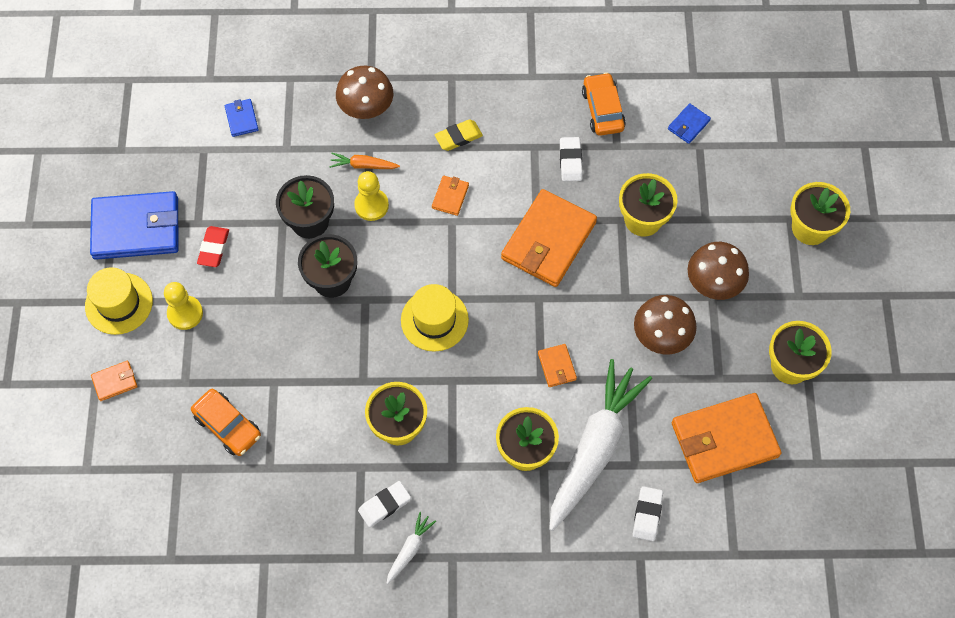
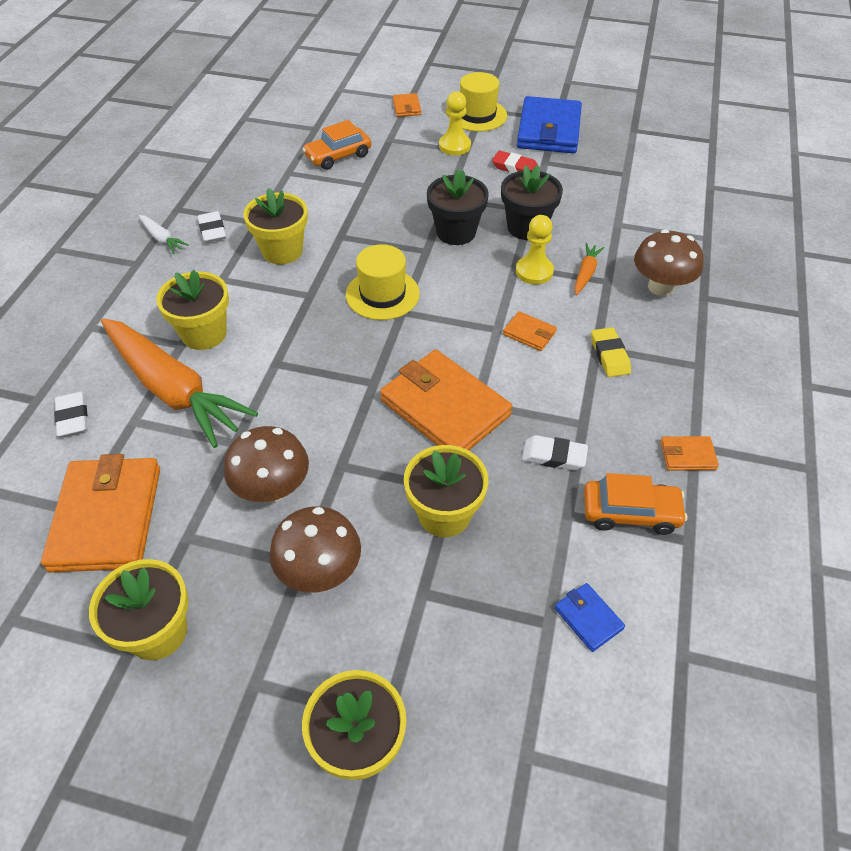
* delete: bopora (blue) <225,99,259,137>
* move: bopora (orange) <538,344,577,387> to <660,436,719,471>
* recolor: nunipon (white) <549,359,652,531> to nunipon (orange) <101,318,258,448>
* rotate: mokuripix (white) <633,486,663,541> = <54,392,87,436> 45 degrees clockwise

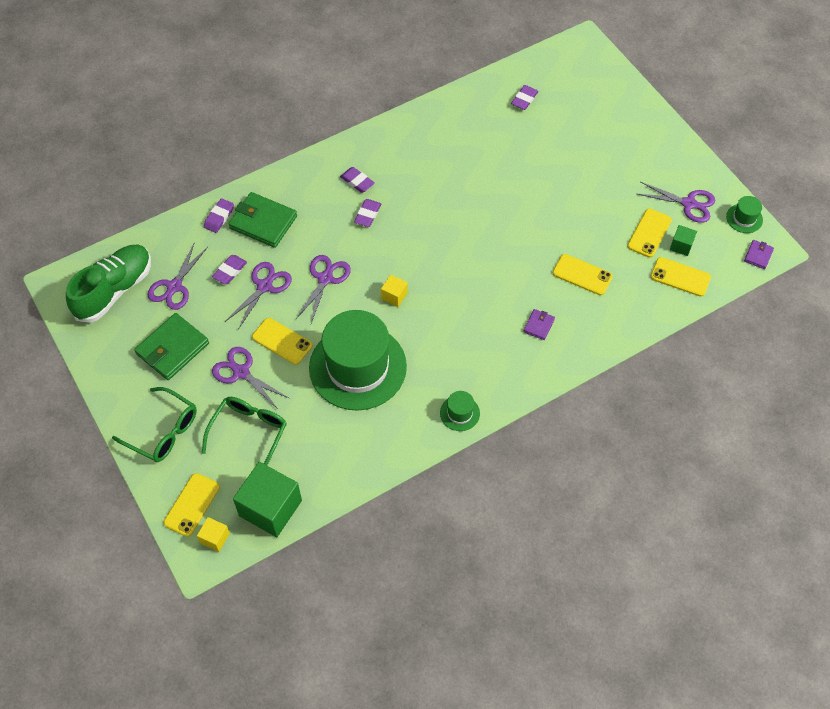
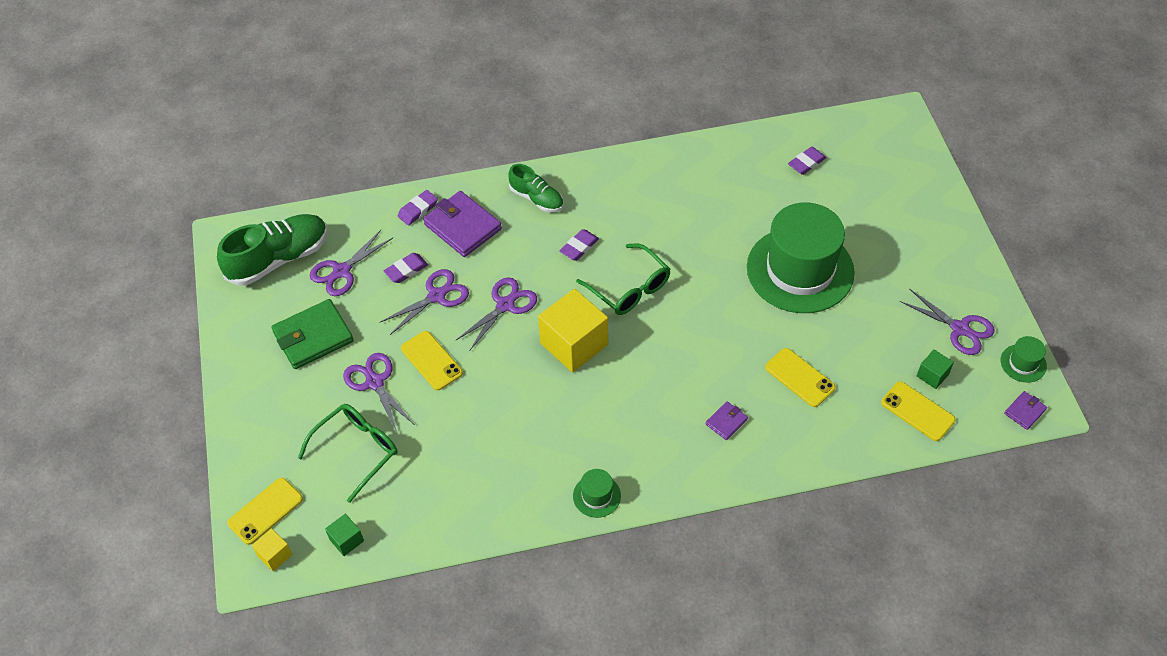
* delete: mokuripix (purple) <340,167,375,193>
* delete: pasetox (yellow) <627,209,672,258>
* insert: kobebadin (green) <509,164,563,212>
* move: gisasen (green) <112,387,197,462> to <576,243,670,315>
* move: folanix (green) <309,310,407,411> to <747,202,855,313>
* recolor: bopora (green) <228,192,297,248> to bopora (purple) <423,191,502,257>
* resize: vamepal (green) <233,462,302,537> = <325,514,364,556> x0.47
* resize: vamepal (yellow) <381,275,408,307> = <538,289,608,372> x2.13

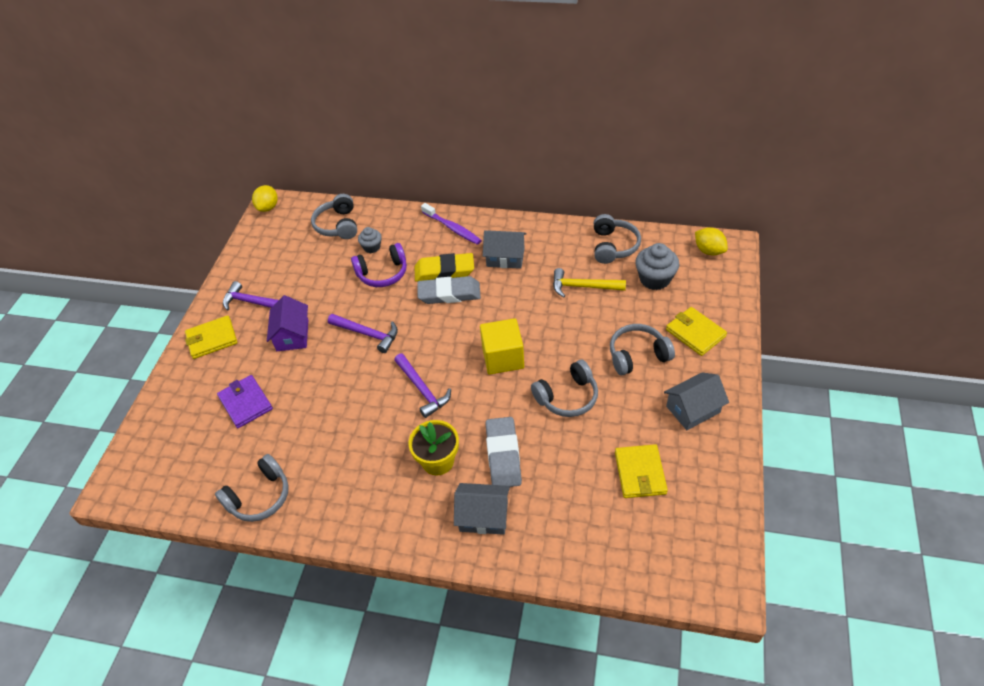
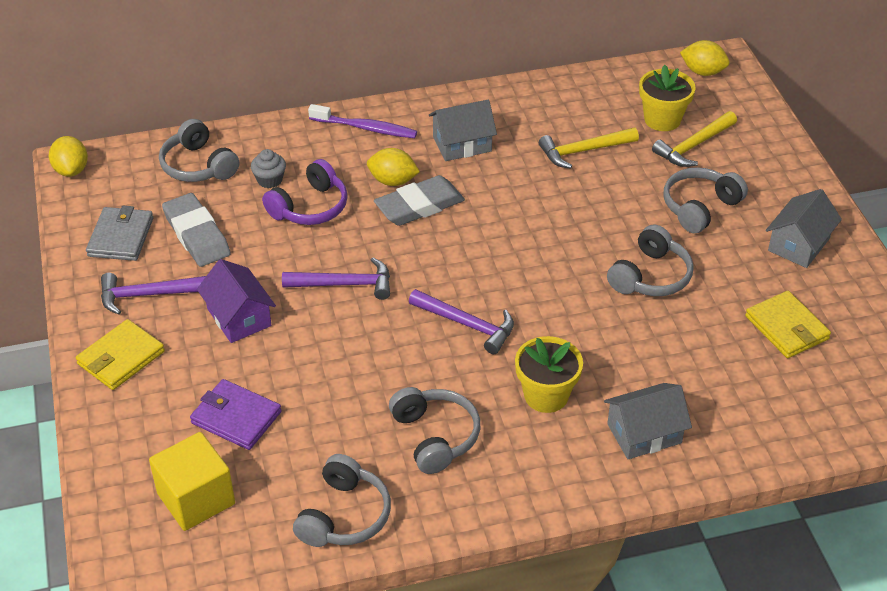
* delete: bopora (yellow) <666,307,727,356>
* insert: bopora (grey) <86,206,153,261>
* insert: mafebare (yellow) <652,111,737,167>
* move: vamepal (yellow) <480,318,524,375> to <149,432,235,531>
* move: mokuripix (grey) <485,417,522,487> to <162,193,231,267>
* move: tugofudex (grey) <594,214,641,264> to <389,387,480,474>
* replace: mokuripix (yellow) <415,253,474,282> to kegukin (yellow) <367,148,420,186>
* replace: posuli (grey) <635,243,680,290> to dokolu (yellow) <639,65,695,131>

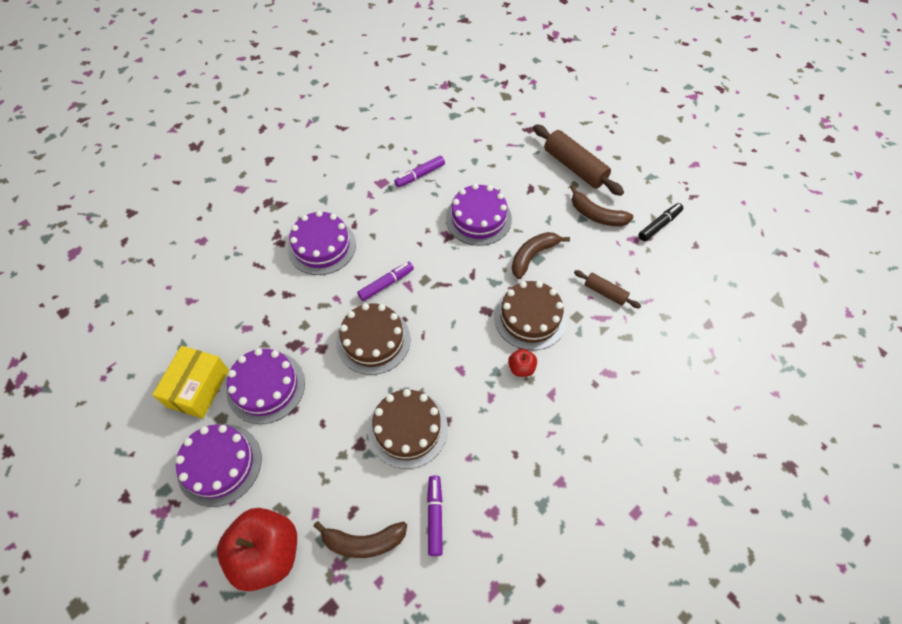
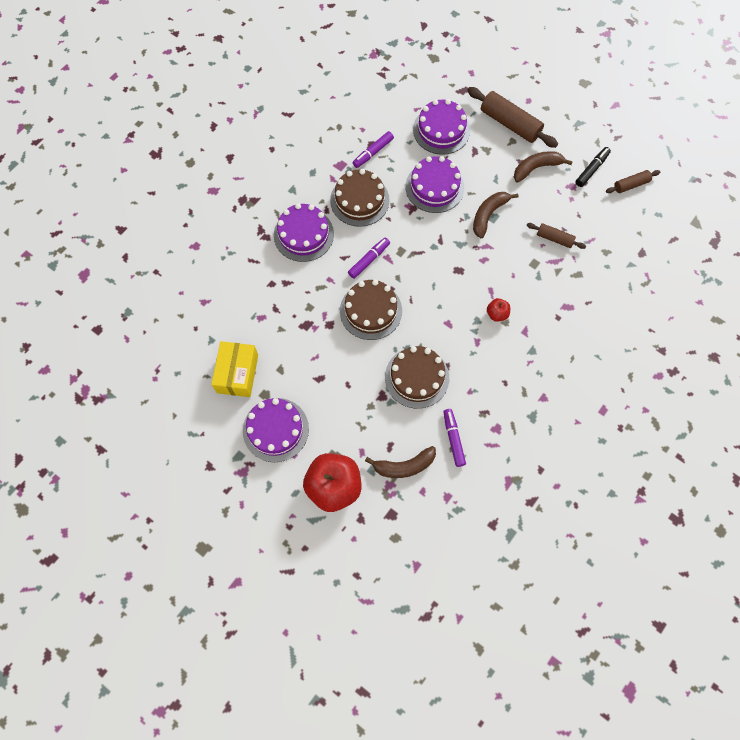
* insert: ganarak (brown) <606,170,661,193>
* move: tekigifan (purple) <226,348,305,424> to <413,99,470,155>
* move: tekigifan (brown) <494,281,567,350> to <330,169,390,227>
* rotate: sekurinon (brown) <570,185,633,226> = <514,151,573,183> 135 degrees clockwise

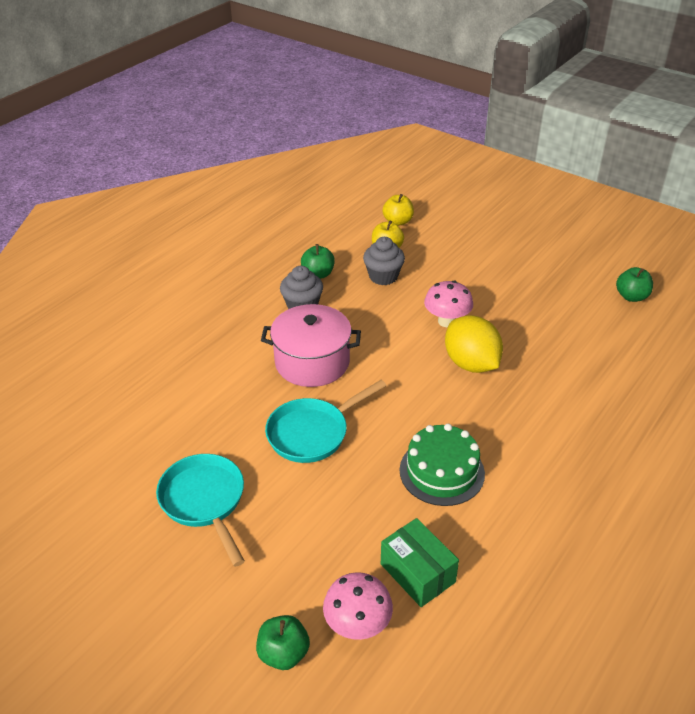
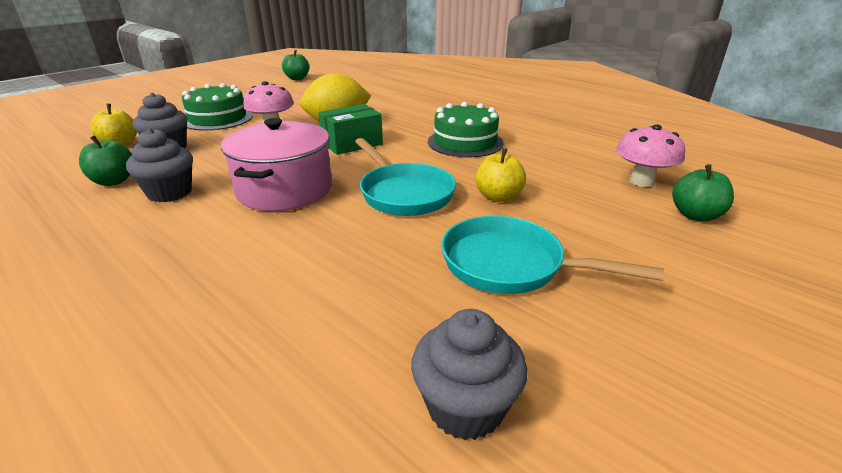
* insert: tekigifan (green) <182,83,253,131>
* insert: posuli (grey) <411,309,528,440>
* move: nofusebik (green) <381,518,459,607> to <318,104,383,155>
* move: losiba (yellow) <382,194,414,226> to <475,148,526,202>
* rotate: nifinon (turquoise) <156,454,245,567> = <441,216,664,294> 45 degrees clockwise

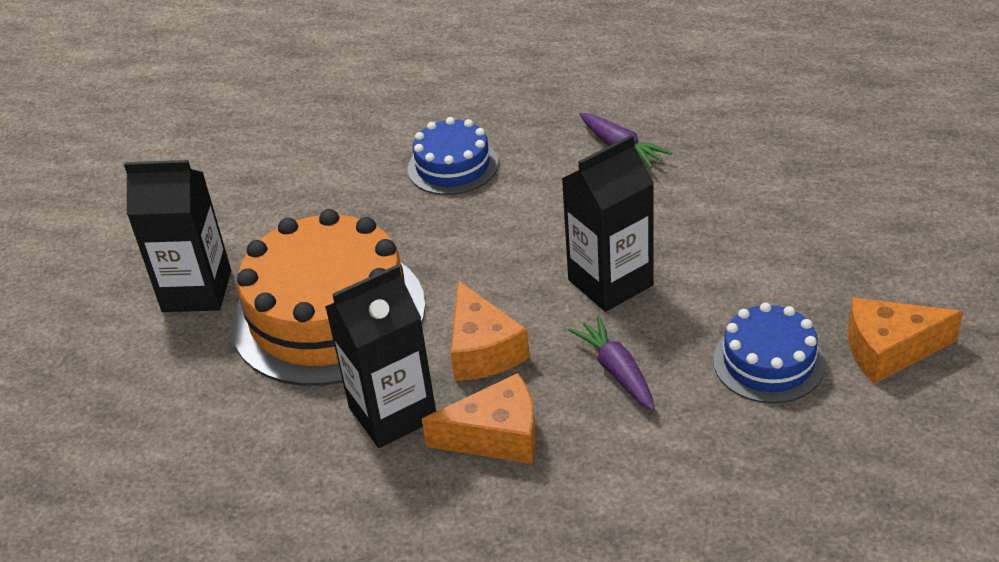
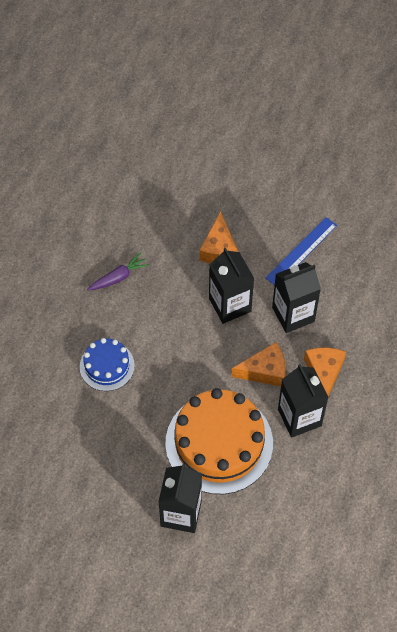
* move: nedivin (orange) <848,297,963,384> to <199,211,239,263>
* replace: nunipon (purple) <568,316,655,411> to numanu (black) <272,262,321,333>
* replace: tekigifan (blue) <713,302,826,403> to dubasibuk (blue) <266,217,337,285>

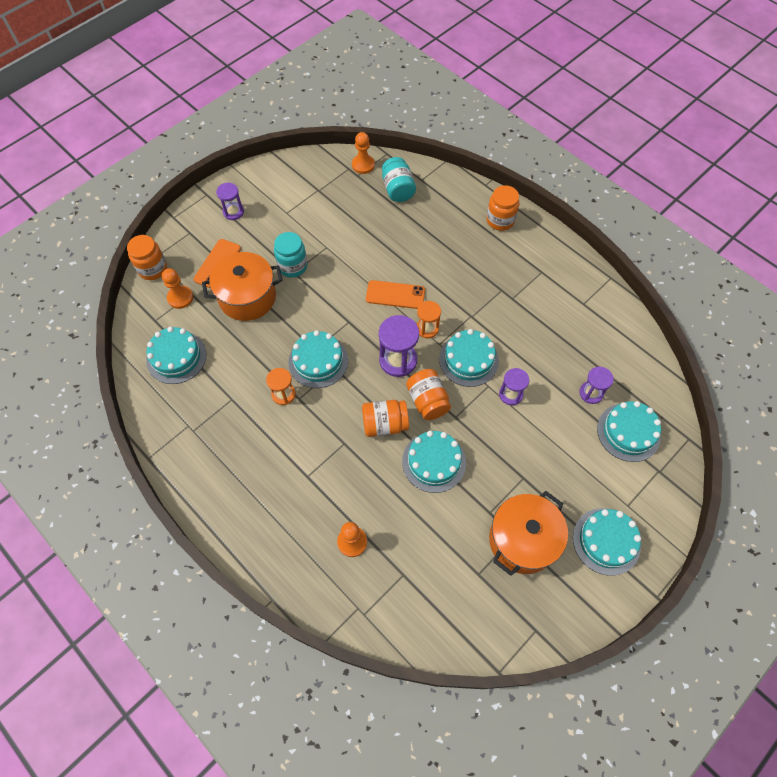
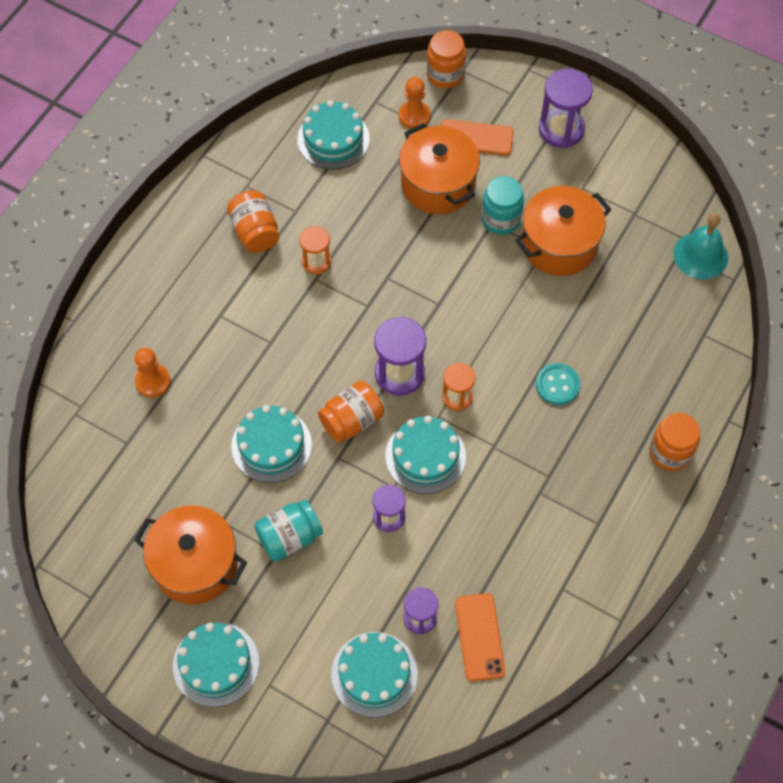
* delete: tekigifan (turquoise) <289,330,348,388>
* insert: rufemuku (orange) <515,186,612,276>
* insert: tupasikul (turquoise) <536,363,580,405>
* move: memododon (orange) <362,400,409,437> to <227,190,279,253>
* move: pasetox (orange) <366,280,425,309> to <455,593,505,681>
* move: memododon (turquoise) <382,157,416,202> to <254,499,323,562>
* replace: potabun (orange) <352,132,375,174> to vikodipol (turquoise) <673,213,728,279>
* resize: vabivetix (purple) <216,183,244,220> = <539,69,593,148> x1.62

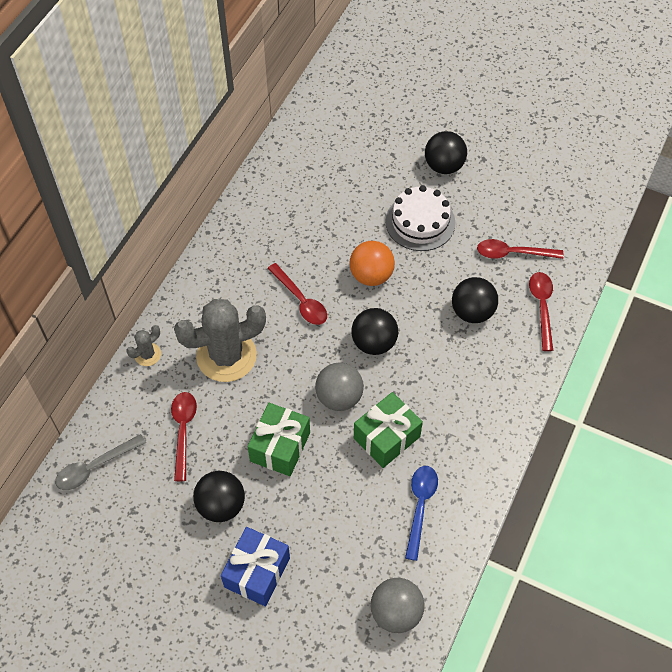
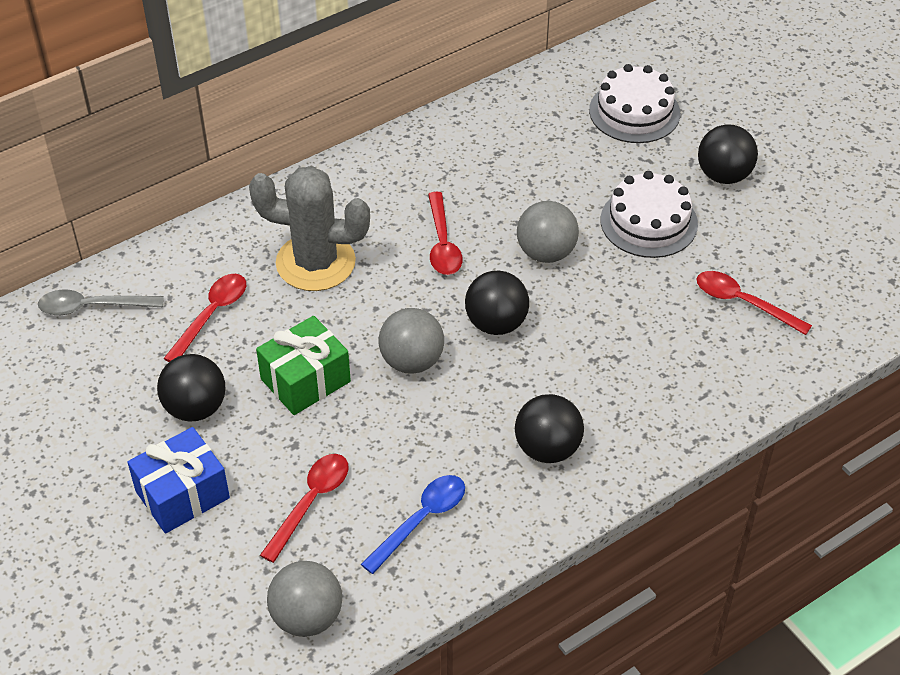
* delete: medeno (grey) <127,325,161,366>
* delete: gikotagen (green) <354,392,423,468>
* insert: tekigifan (white) <589,64,680,143>
* move: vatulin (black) <452,277,498,323> to <515,394,584,463>
* move: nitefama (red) <529,272,553,351> to <260,454,349,563>
* recolor: vatulin (orange) <350,241,395,286> to vatulin (grey) <517,201,579,263>

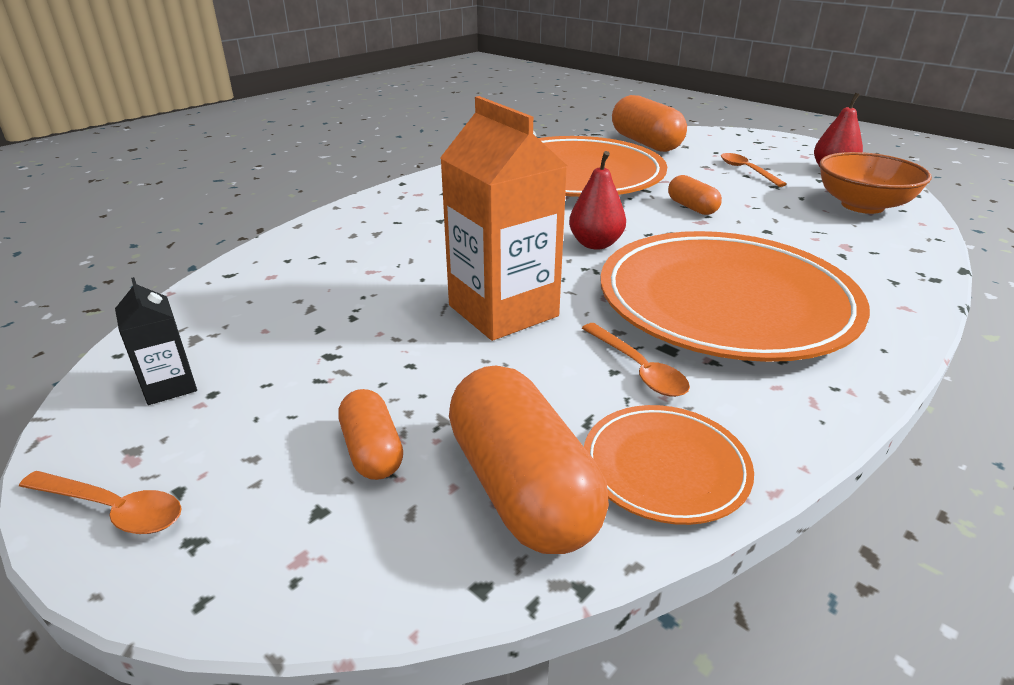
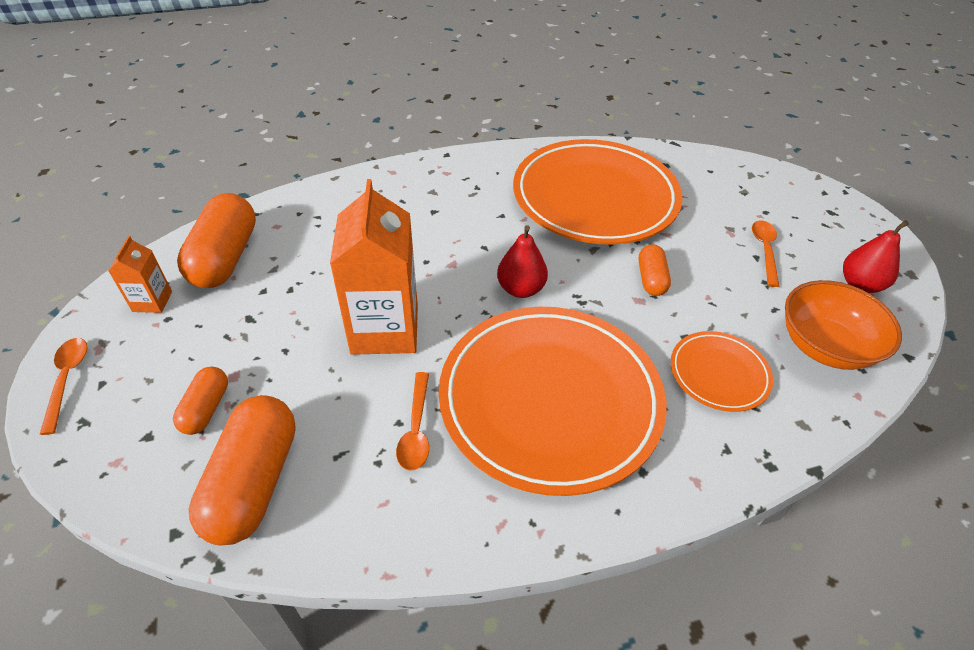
* move: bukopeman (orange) <584,405,754,525> to <671,331,773,412>
* move: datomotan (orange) <612,95,687,152> to <177,193,256,288>
* recolor: numanu (black) <115,277,197,405> to numanu (orange) <109,236,172,313>
* rotate: nitefama (orange) <19,471,181,534> = <40,338,87,435> 150 degrees counterclockwise

